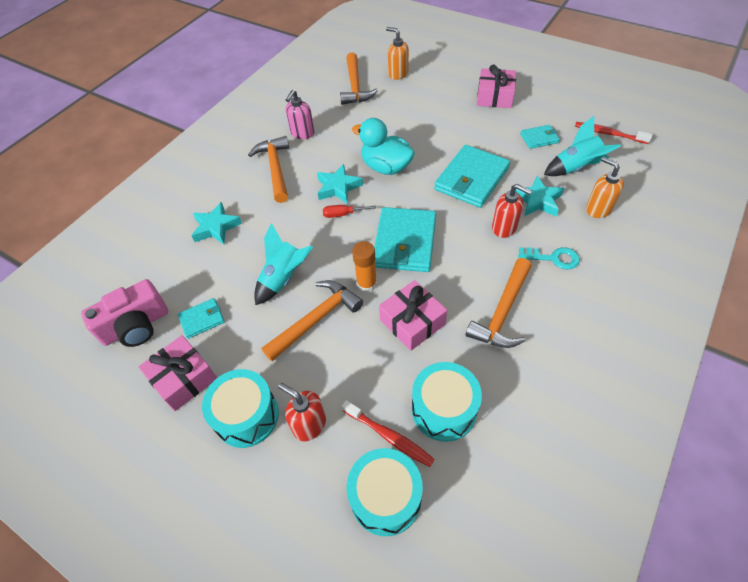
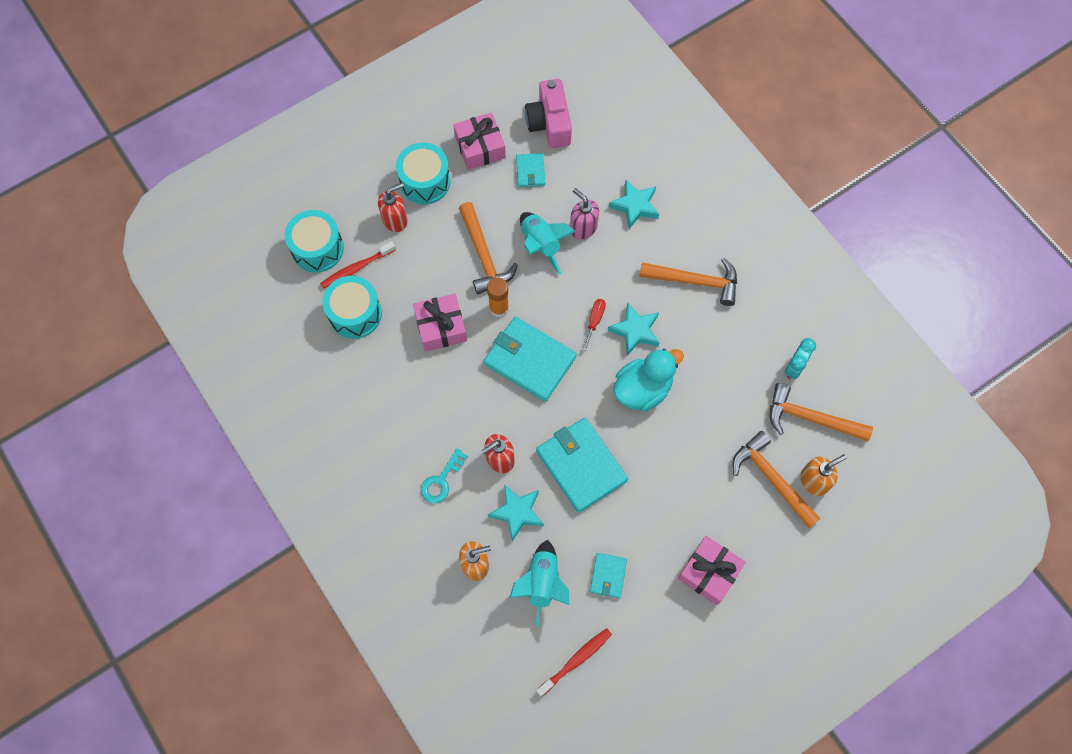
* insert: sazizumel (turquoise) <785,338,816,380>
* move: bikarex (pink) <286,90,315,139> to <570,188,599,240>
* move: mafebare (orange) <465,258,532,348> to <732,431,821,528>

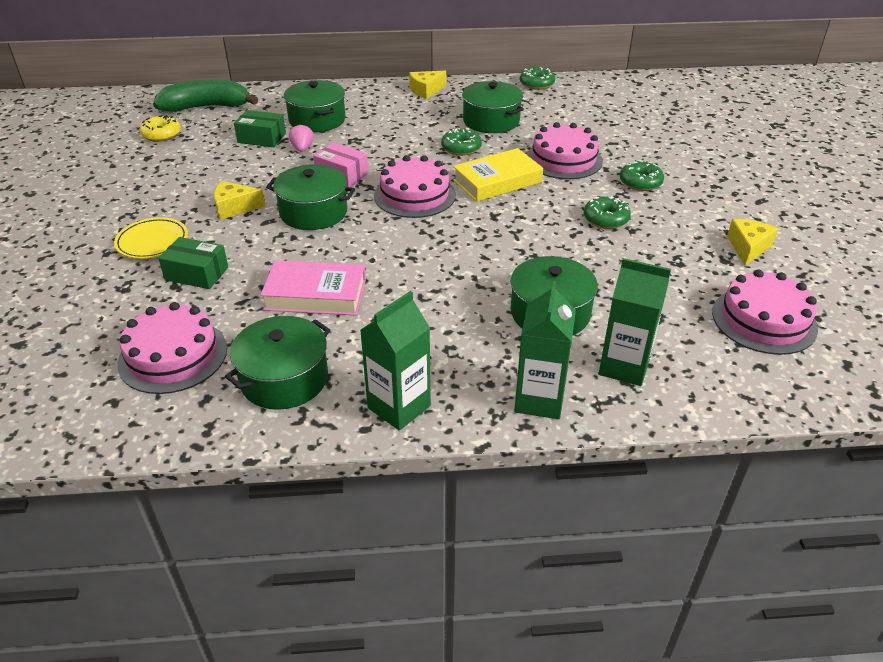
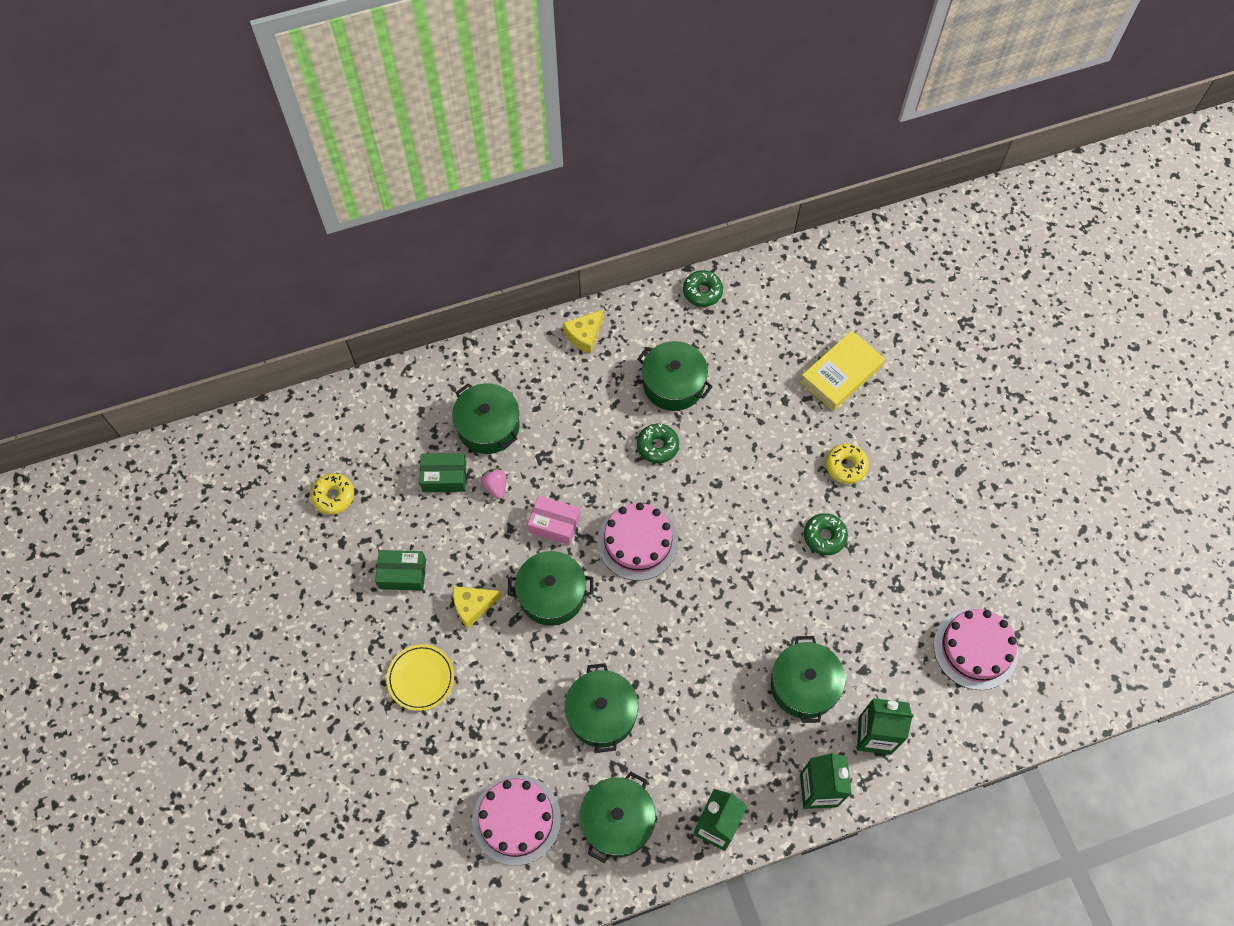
* delete: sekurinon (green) <153,79,258,112>
* delete: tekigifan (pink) <526,122,603,179>
* delete: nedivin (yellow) <727,219,778,266>
* move: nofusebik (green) <158,237,228,289> to <375,550,426,591>
* move: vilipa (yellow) <453,148,543,202> to <800,331,885,411>
* replace: vilipa (pink) <260,260,366,315> to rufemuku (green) <565,663,638,753>
* recolor: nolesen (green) <620,161,664,191> to nolesen (yellow) <826,444,869,484>

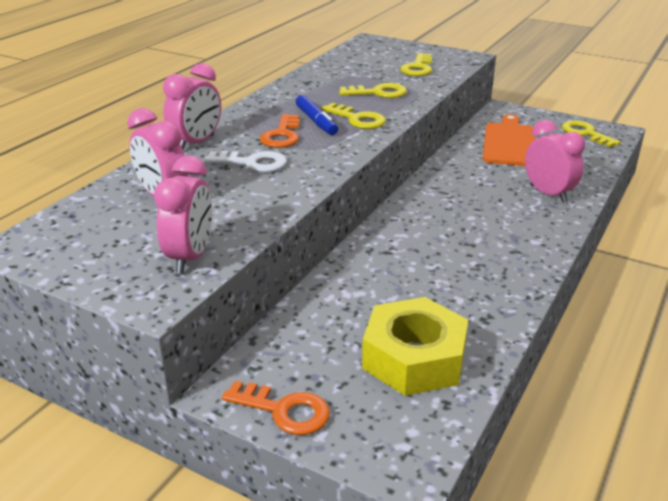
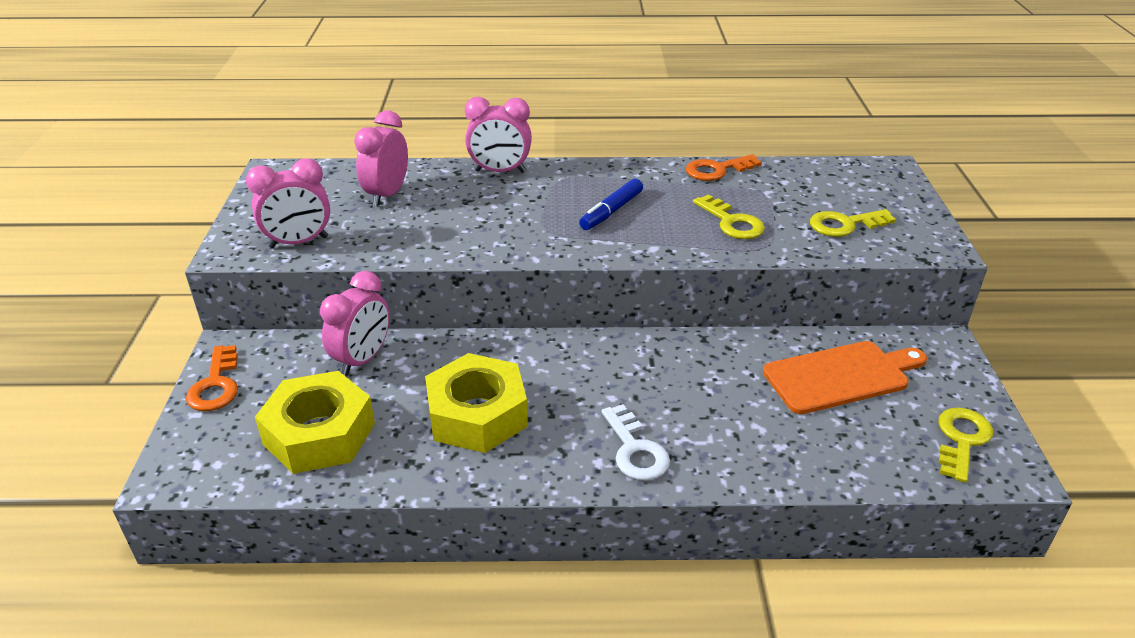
* delete: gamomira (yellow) <321,103,386,129>
* insert: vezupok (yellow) <425,353,528,453>
* move: gamomira (white) <204,151,287,172> to <602,404,670,481>
* move: gamomira (orange) <260,114,300,148> to <686,154,762,181>
* move: sazizumel (pink) <525,120,585,203> to <320,271,390,376>

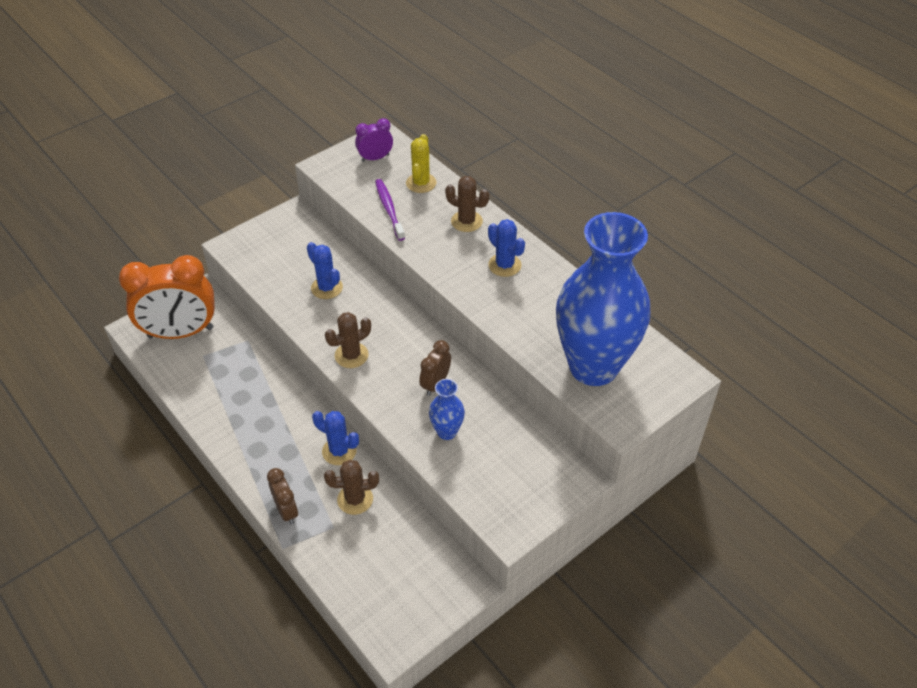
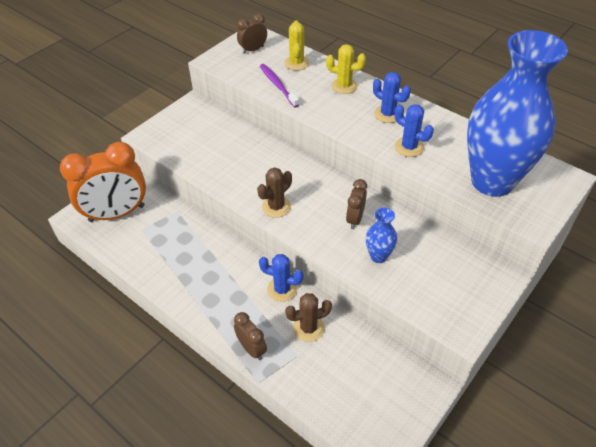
* move: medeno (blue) <307,242,343,299> to <394,104,434,157>
* recolor: sazizumel (purple) <355,118,393,162> to sazizumel (brown) <237,14,267,54>
* recolor: medeno (brown) <445,176,489,232> to medeno (yellow) <326,44,366,94>

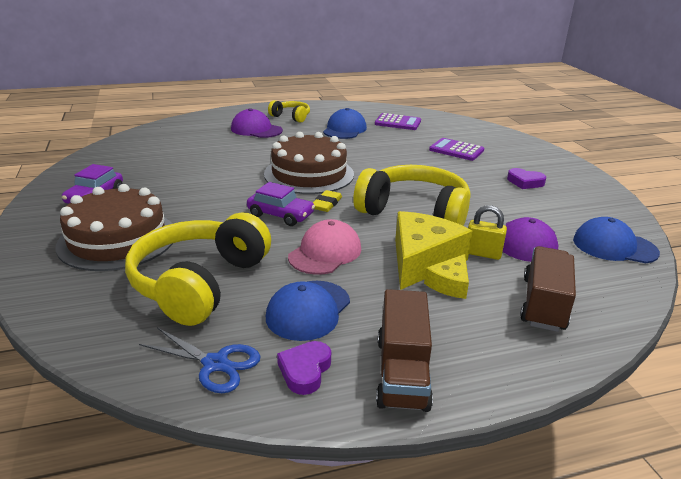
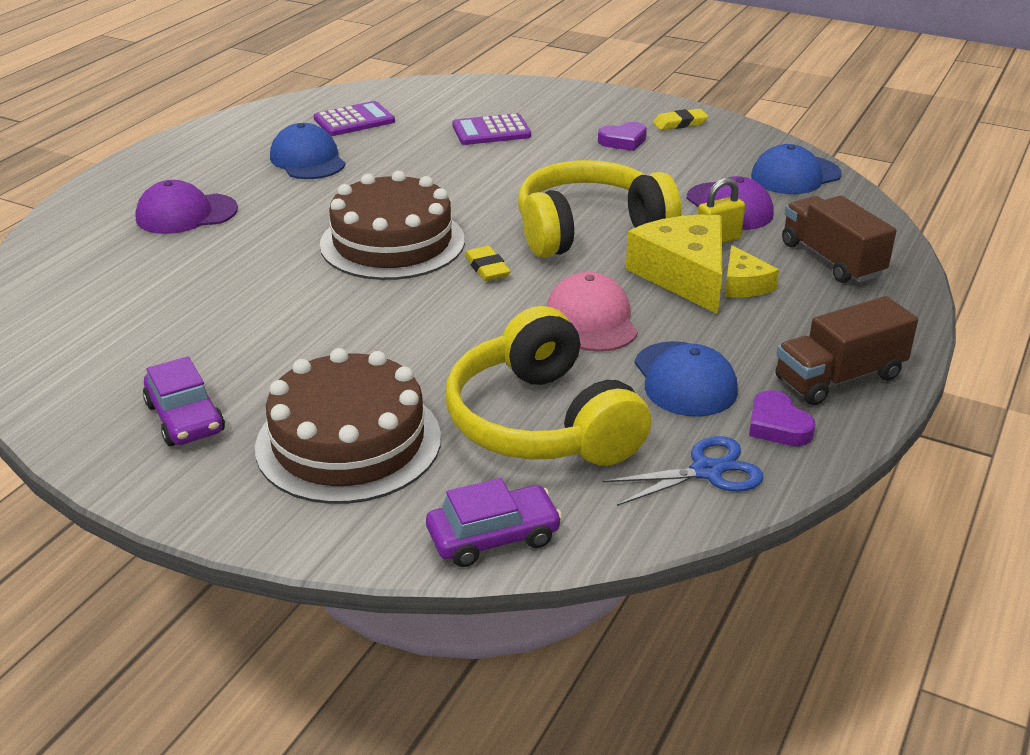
* delete: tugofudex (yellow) <268,100,310,123>
* insert: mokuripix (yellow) <653,109,708,130>
* move: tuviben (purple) <247,182,315,226> to <426,478,562,567>
* rotate: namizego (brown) <376,289,433,412> = <775,296,918,405> 105 degrees clockwise

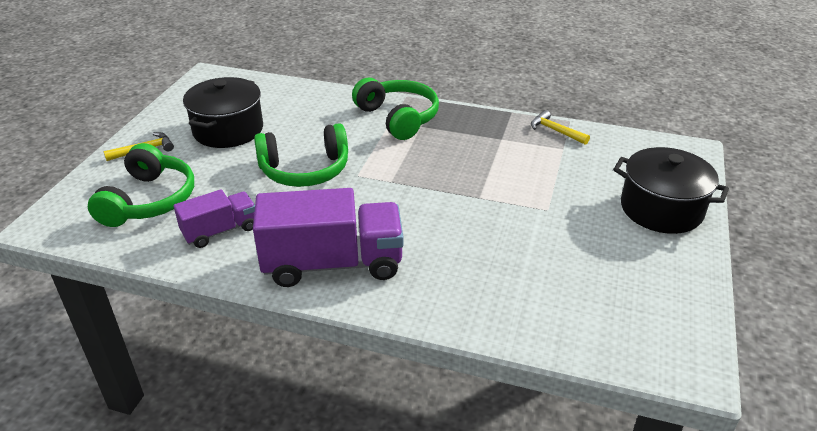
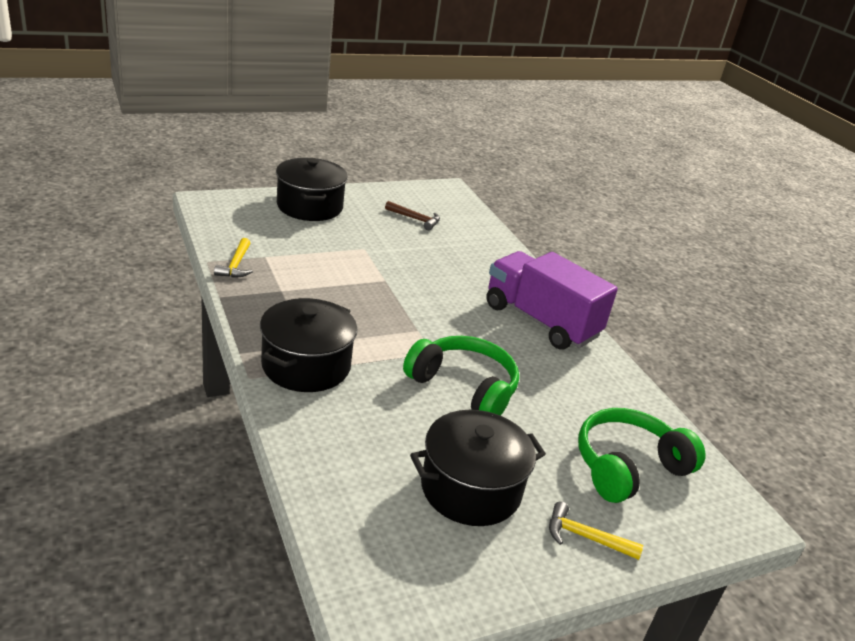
* delete: namizego (purple) <173,189,255,248>
* insert: mafebare (brown) <385,201,440,230>
* replace: tugofudex (green) <352,78,439,140> to rufemuku (black) <260,298,357,392>

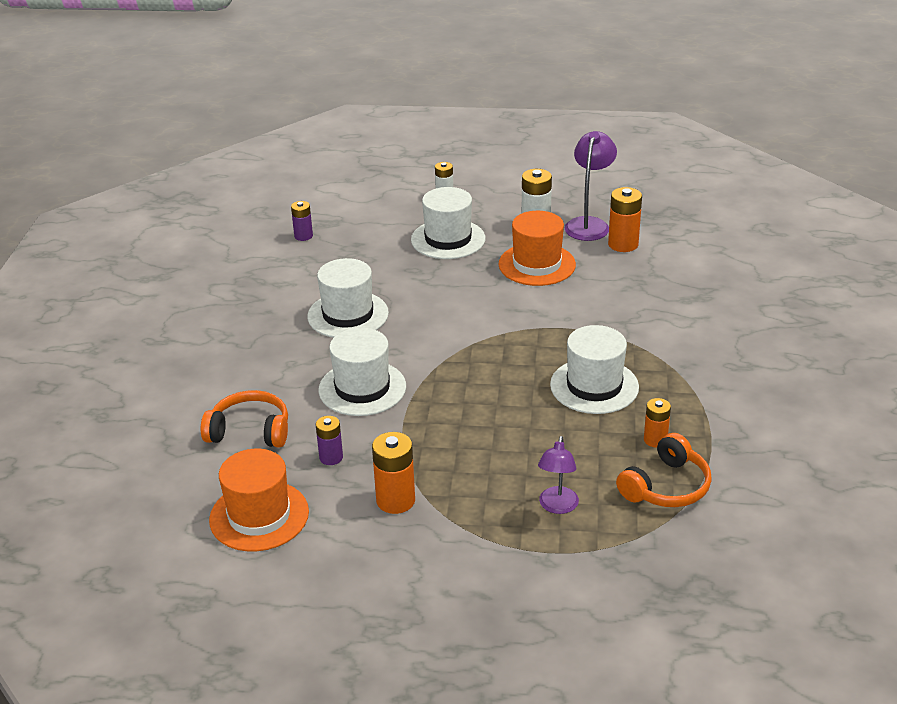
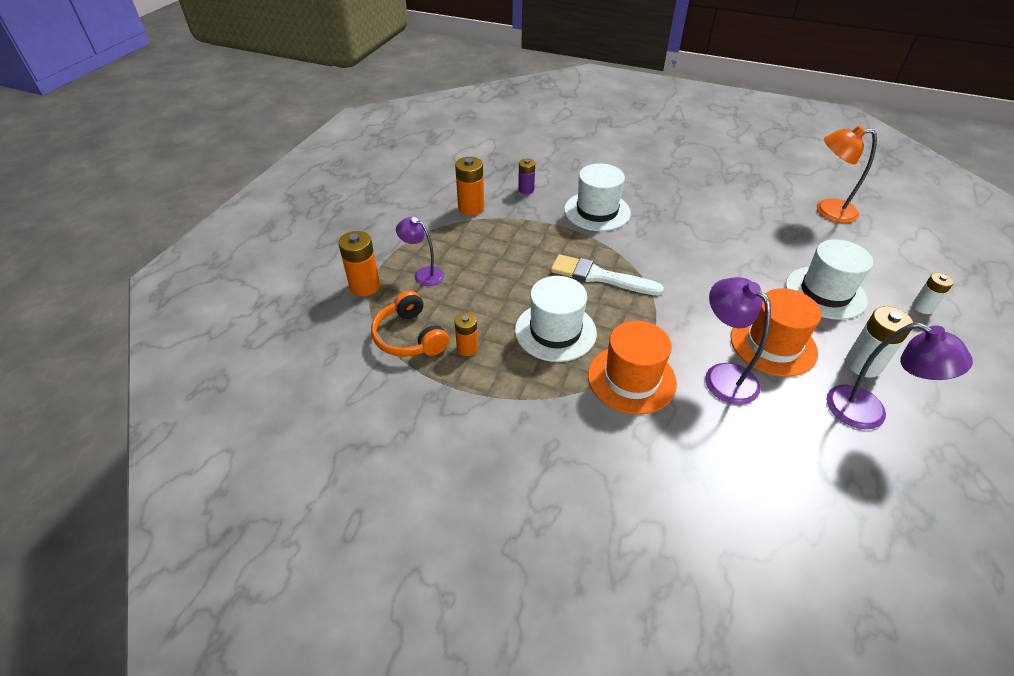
* delete: tugofudex (orange) <201,390,288,448>
* delete: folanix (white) <307,258,389,338>
* insert: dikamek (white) <551,254,664,295>
* insert: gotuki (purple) <705,277,771,405>
* move: folanix (orange) <209,449,309,551> to <588,321,677,415>
* move: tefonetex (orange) <608,187,642,252> to <338,231,380,296>
* replace: tefonetex (purple) <291,201,313,241> to gotuki (orange) <817,126,877,223>

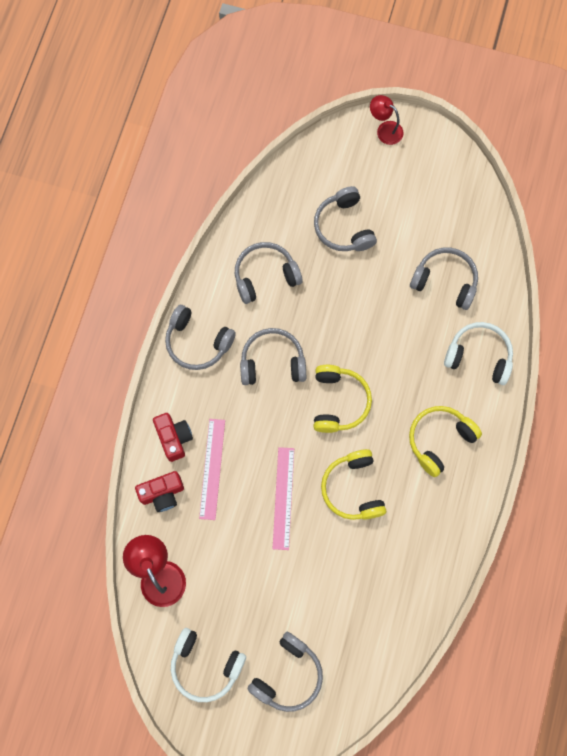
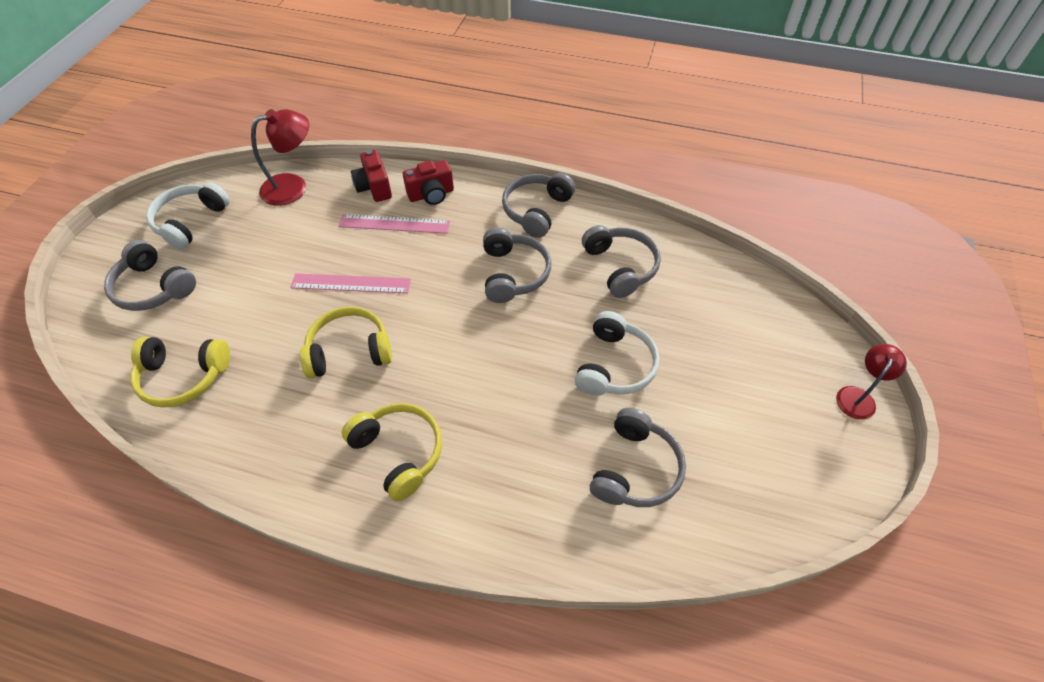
* delete: tugofudex (grey) <314,186,377,251>
* move: tugofudex (yellow) <314,365,372,433> to <130,337,230,408>
* move: tugofudex (white) <444,322,513,385> to <575,311,660,396>

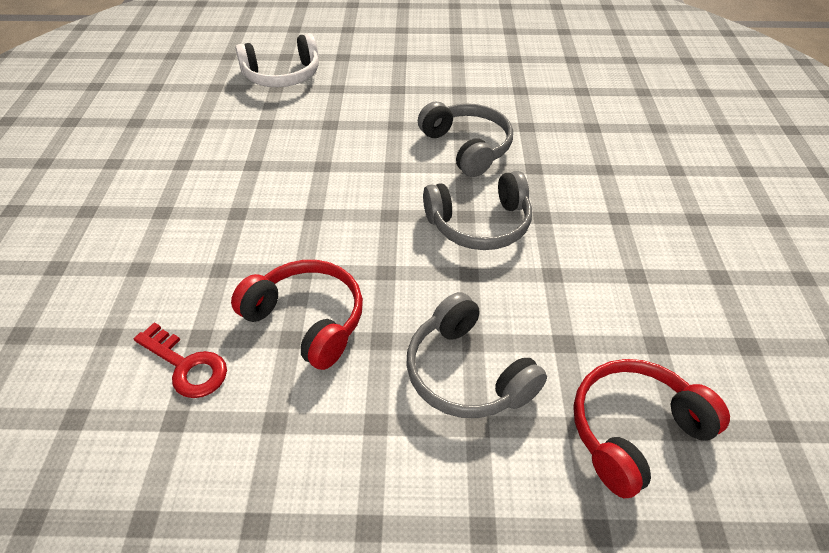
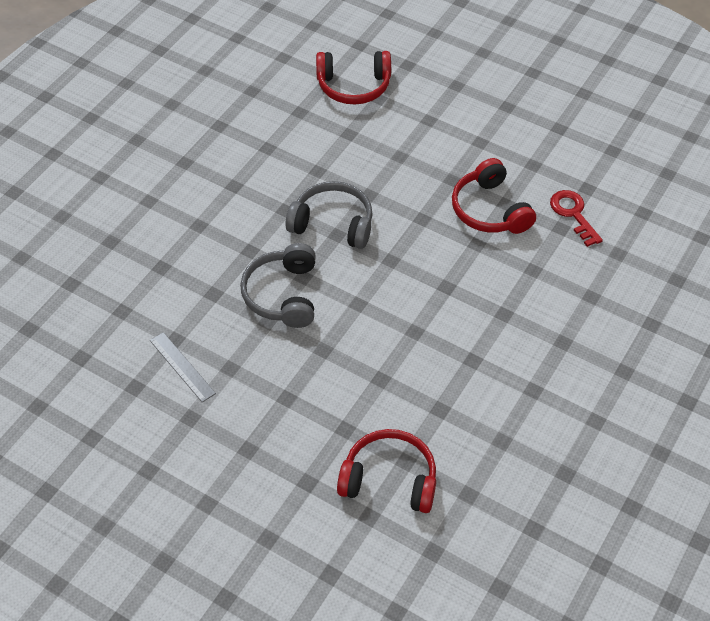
* delete: tugofudex (grey) <406,292,547,418>
* insert: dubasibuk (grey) <150,332,216,402>
* recolor: tugofudex (white) <235,33,319,87> to tugofudex (red) <337,429,436,513>

